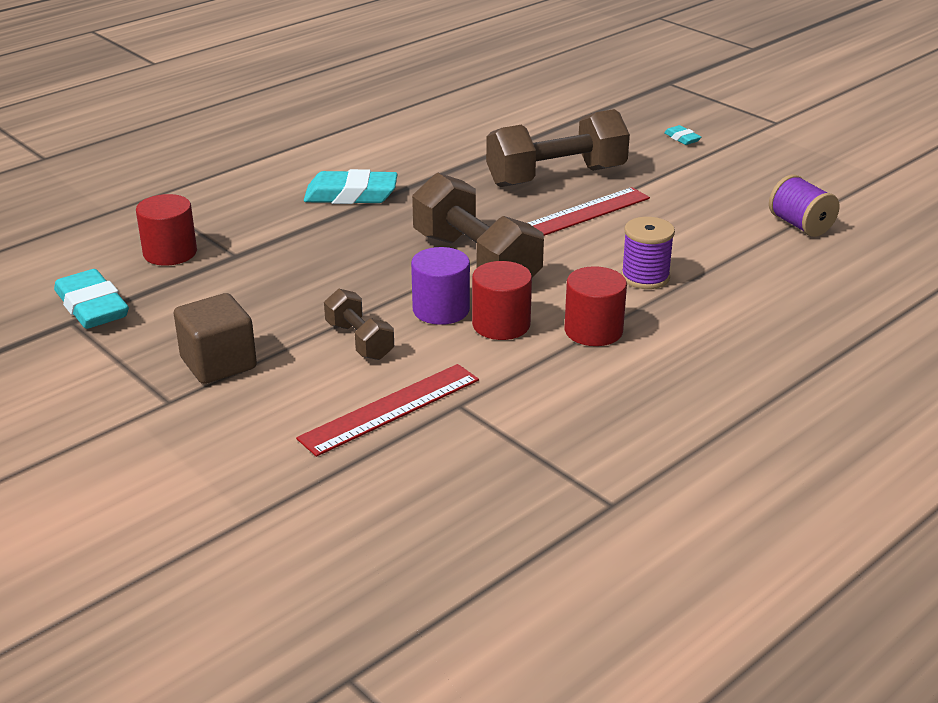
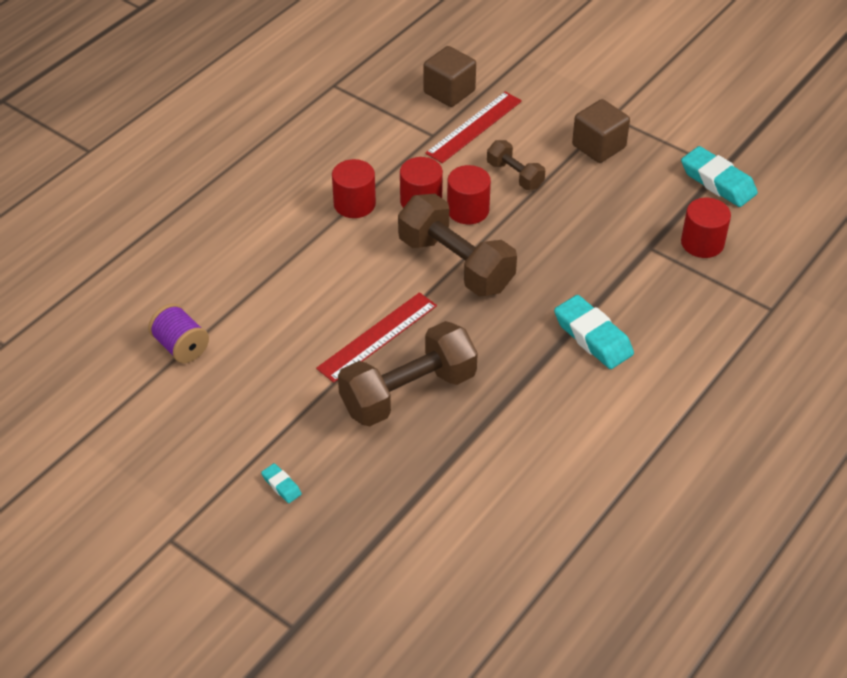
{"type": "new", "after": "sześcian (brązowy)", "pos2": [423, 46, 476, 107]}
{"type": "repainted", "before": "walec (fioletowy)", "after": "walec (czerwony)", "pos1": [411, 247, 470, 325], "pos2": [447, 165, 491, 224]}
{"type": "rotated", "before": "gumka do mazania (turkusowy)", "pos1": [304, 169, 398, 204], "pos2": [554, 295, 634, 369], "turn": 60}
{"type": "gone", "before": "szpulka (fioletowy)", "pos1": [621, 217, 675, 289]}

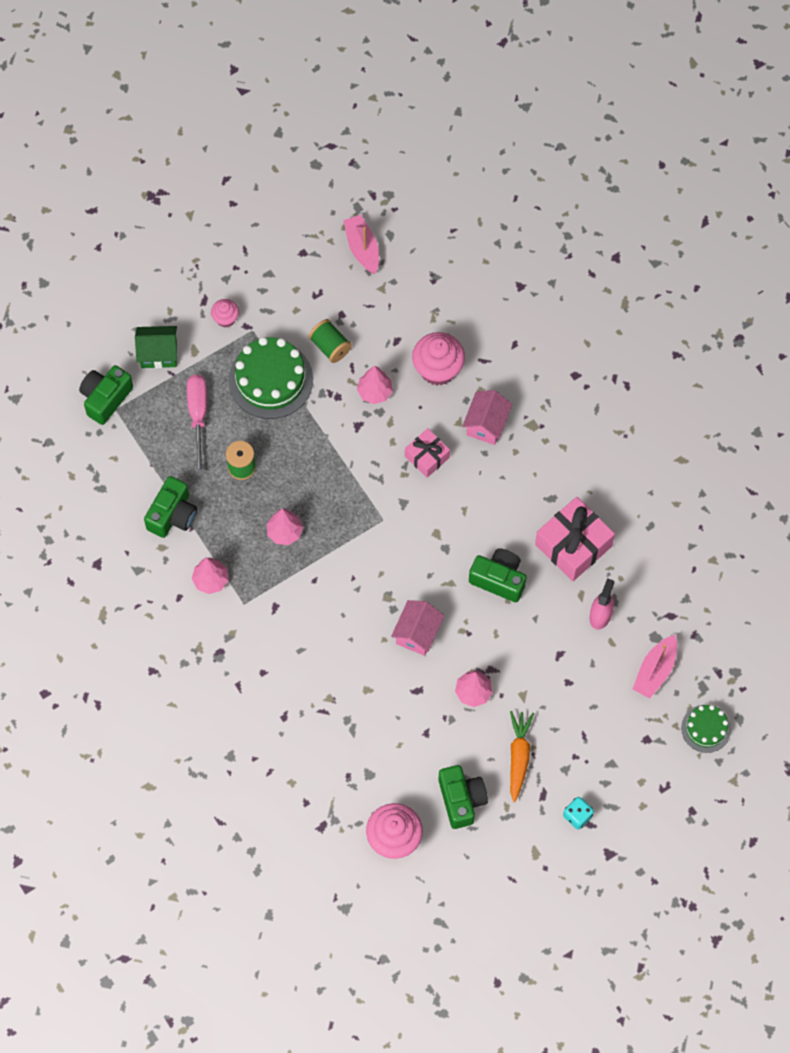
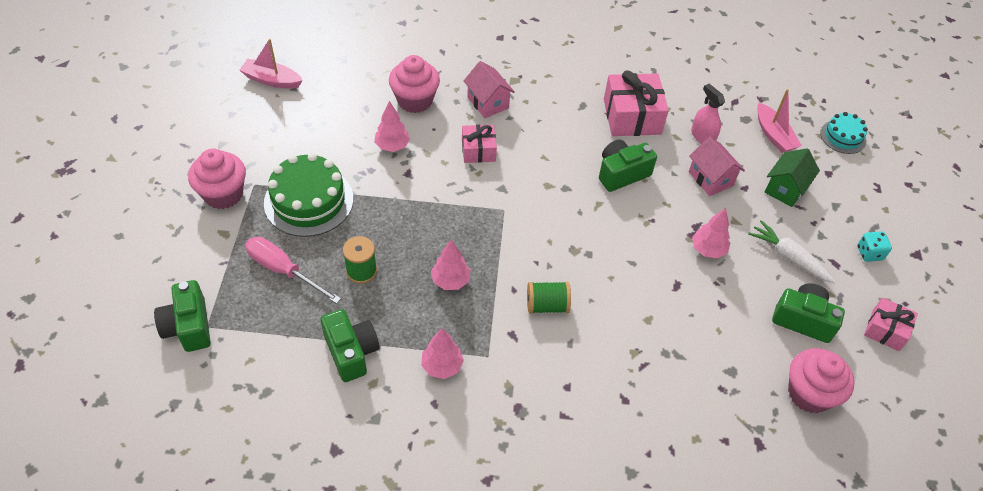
{"type": "scaled", "before": "muffinka (różowy)", "pos1": [211, 299, 239, 327], "pos2": [188, 149, 246, 209], "scale": 1.85}
{"type": "shifted", "before": "szpulka (zielony)", "pos1": [308, 319, 352, 363], "pos2": [527, 281, 571, 314]}
{"type": "shifted", "before": "domek (różowy)", "pos1": [391, 600, 444, 656], "pos2": [689, 137, 745, 196]}
{"type": "repainted", "before": "marchewka (pomarańczowy)", "after": "marchewka (biały)", "pos1": [510, 711, 534, 802], "pos2": [748, 220, 835, 283]}
{"type": "shifted", "before": "domek (zielony)", "pos1": [135, 326, 177, 368], "pos2": [765, 148, 820, 207]}
{"type": "repainted", "before": "tort (zielony)", "after": "tort (turkusowy)", "pos1": [681, 705, 731, 753], "pos2": [820, 112, 868, 154]}
{"type": "new", "after": "prezent (różowy)", "pos2": [864, 298, 918, 351]}

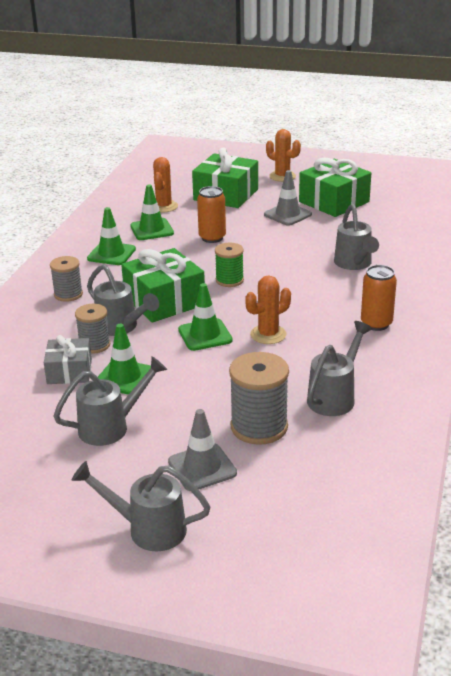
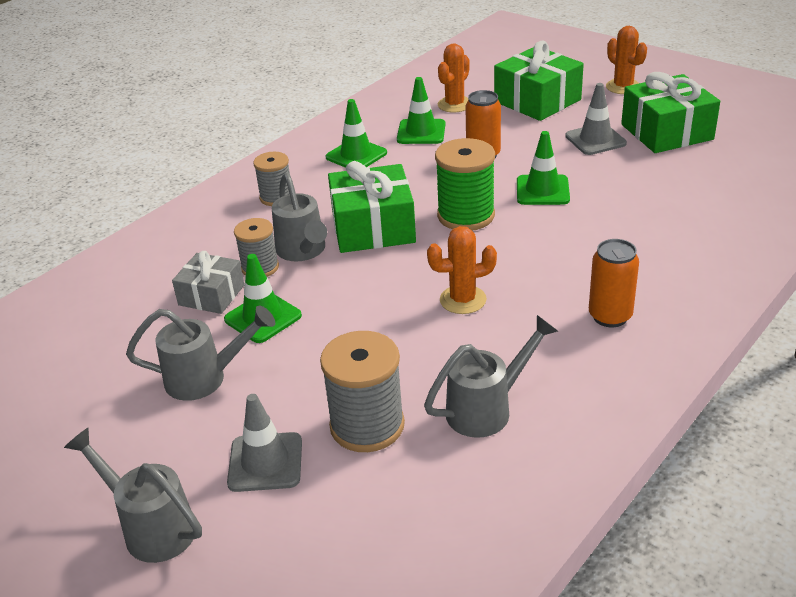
{"type": "scaled", "before": "szpulka (zielony)", "pos1": [215, 243, 244, 287], "pos2": [435, 138, 495, 231], "scale": 1.6}
{"type": "shifted", "before": "pachołek (zielony)", "pos1": [178, 283, 233, 351], "pos2": [517, 131, 570, 205]}
{"type": "gone", "before": "konewka (szary)", "pos1": [334, 204, 379, 270]}

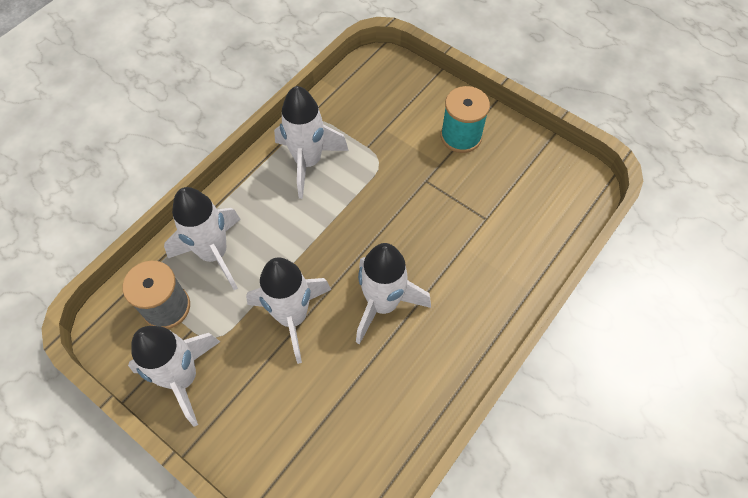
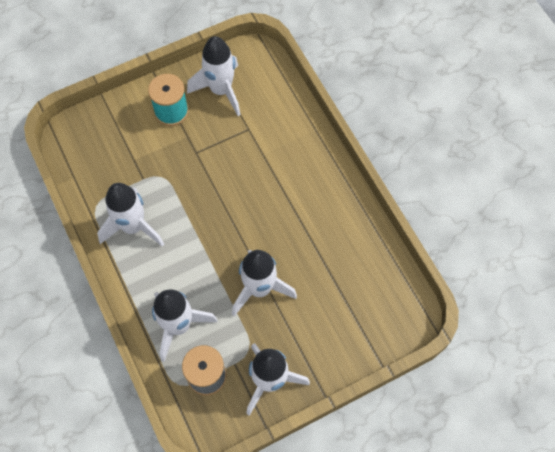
{"type": "shifted", "before": "rakieta (biały)", "pos1": [356, 243, 431, 345], "pos2": [187, 36, 241, 116]}

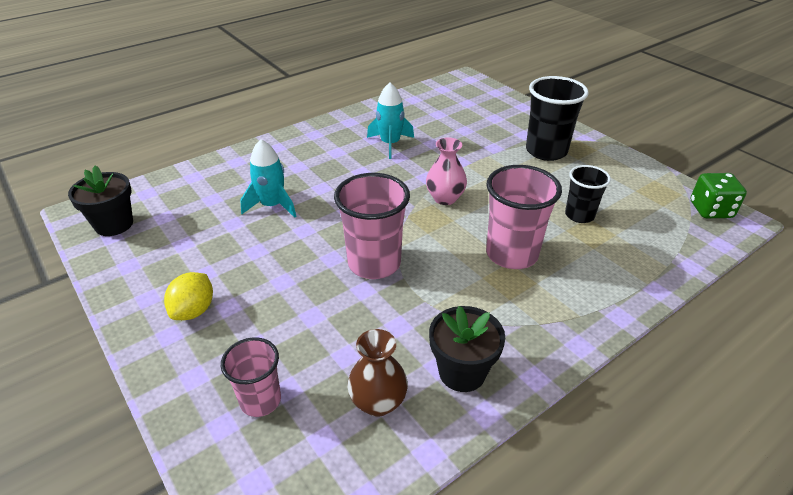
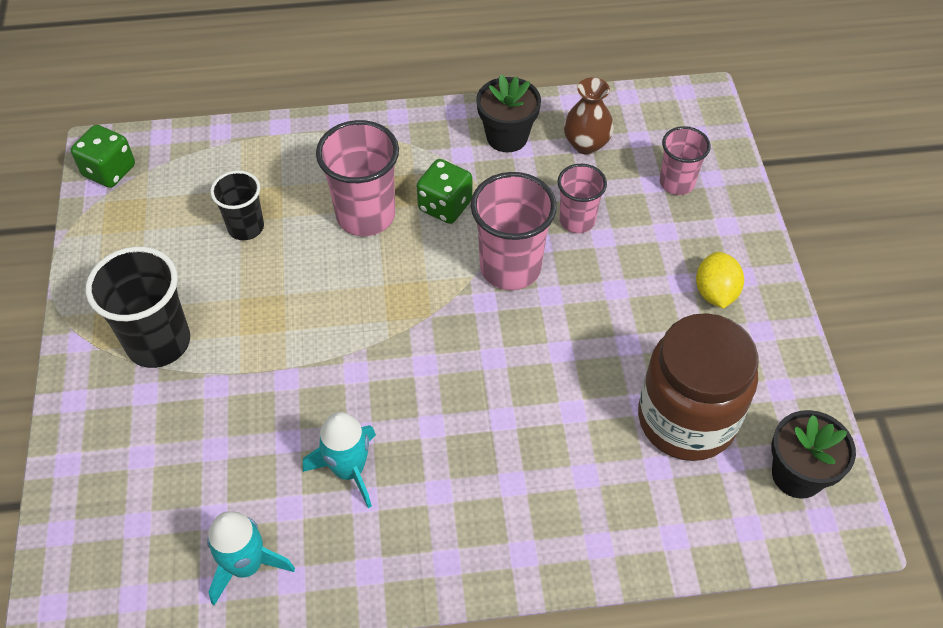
{"type": "shifted", "before": "rakieta (turkusowy)", "pos1": [240, 139, 297, 218], "pos2": [207, 511, 295, 605]}
{"type": "new", "after": "kostka do gry (zielony)", "pos2": [417, 159, 472, 224]}
{"type": "new", "after": "szklanka (różowy)", "pos2": [557, 164, 607, 233]}
{"type": "new", "after": "słoik (brązowy)", "pos2": [638, 313, 759, 461]}
{"type": "rotated", "before": "cytryna (żółty)", "pos1": [164, 272, 213, 320], "pos2": [696, 252, 744, 309], "turn": -45}
{"type": "gone", "before": "wazon (różowy)", "pos1": [426, 137, 467, 205]}

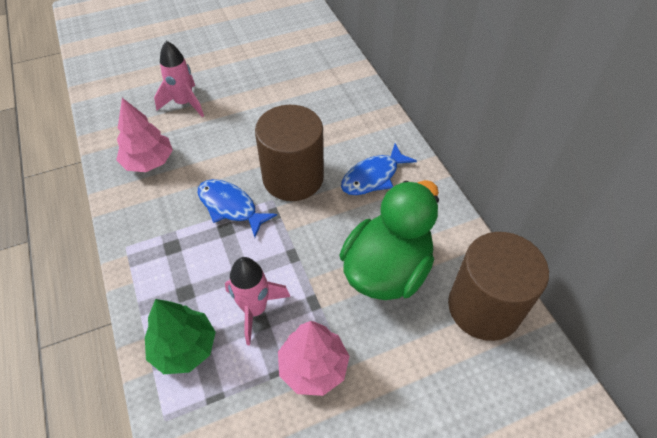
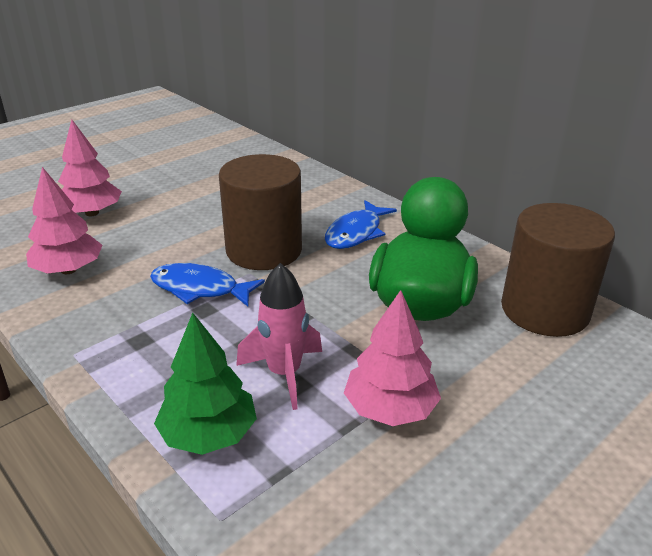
{"type": "swapped", "before": "rakieta (różowy)", "after": "drzewko (różowy)", "pos1": [154, 41, 204, 117], "pos2": [58, 120, 122, 216]}

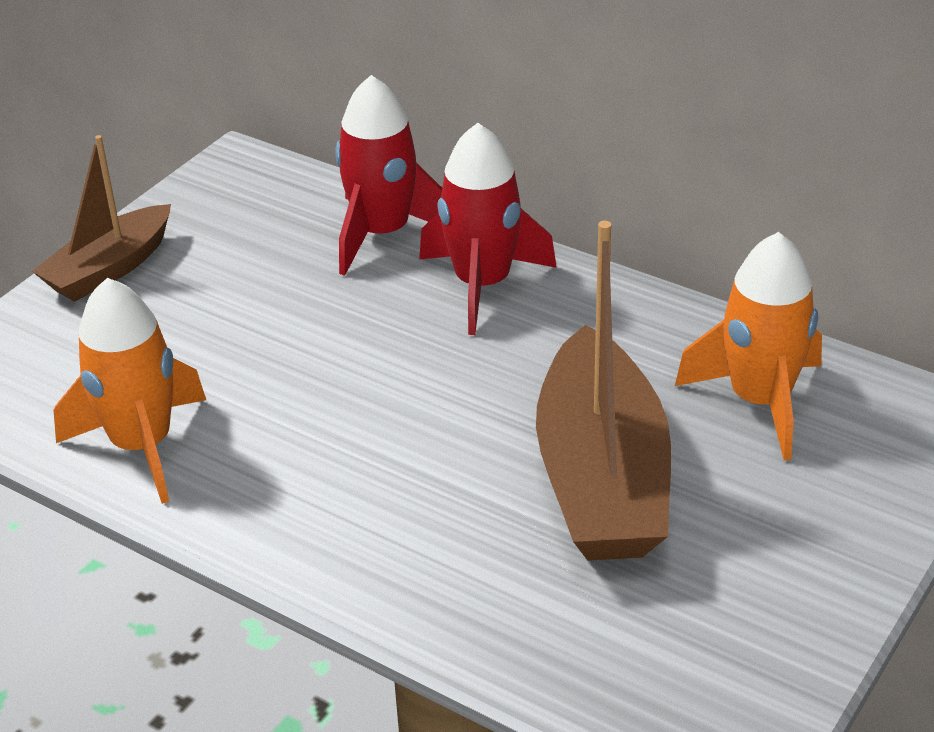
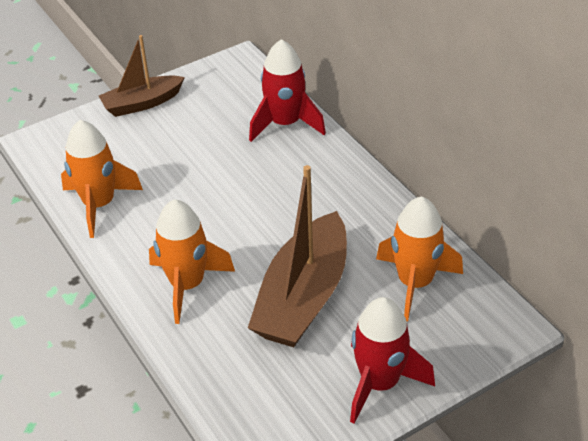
{"type": "new", "after": "rakieta (pomarańczowy)", "pos2": [149, 199, 235, 324]}
{"type": "shifted", "before": "rakieta (czerwony)", "pos1": [419, 123, 557, 335], "pos2": [350, 297, 435, 424]}

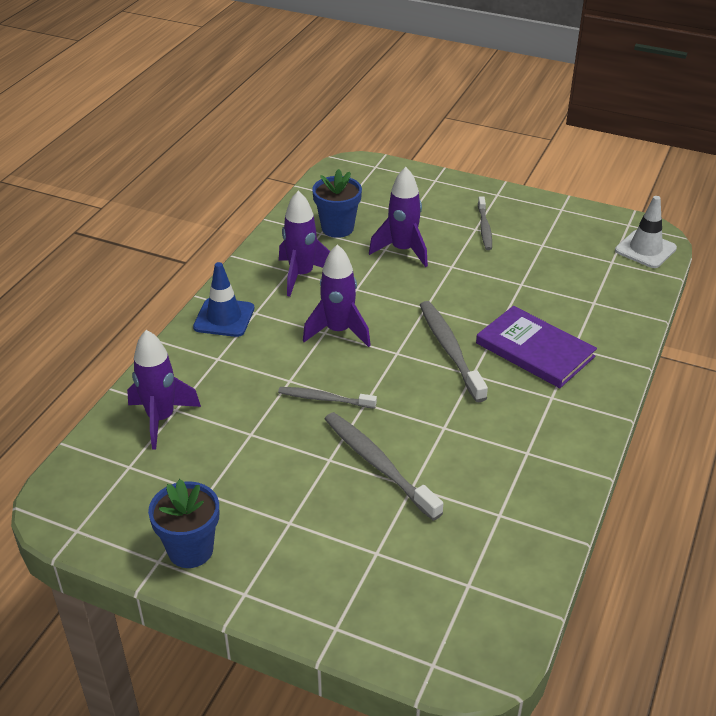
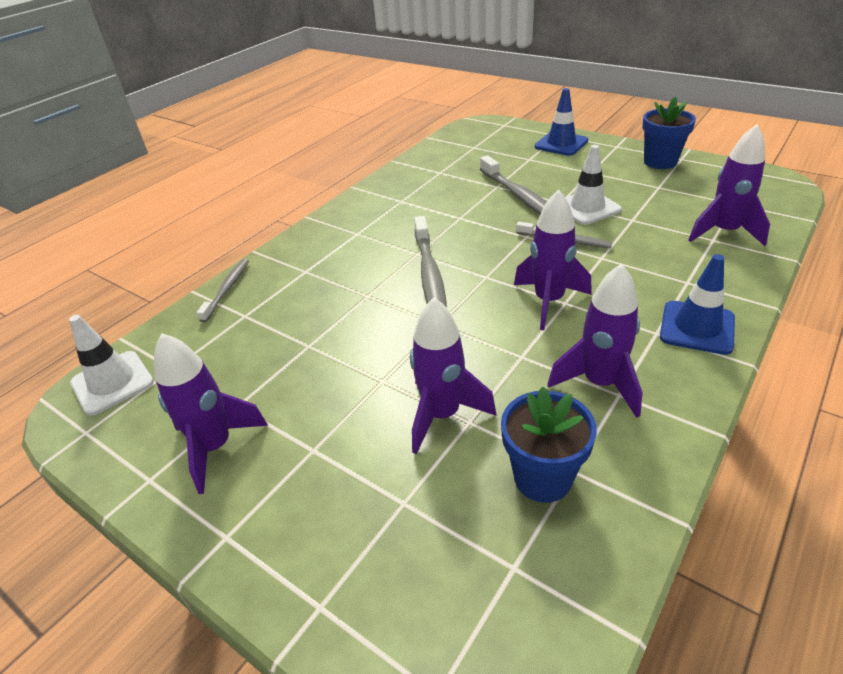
{"type": "new", "after": "rakieta (fioletowy)", "pos2": [154, 333, 268, 494]}
{"type": "shifted", "before": "szczoteczka do zębów (szary)", "pos1": [478, 196, 492, 250], "pos2": [196, 259, 249, 322]}
{"type": "new", "after": "pachołek (niebieski)", "pos2": [535, 88, 588, 156]}
{"type": "new", "after": "pachołek (biały)", "pos2": [565, 145, 622, 225]}
{"type": "gone", "before": "książka (fioletowy)", "pos1": [476, 306, 597, 388]}

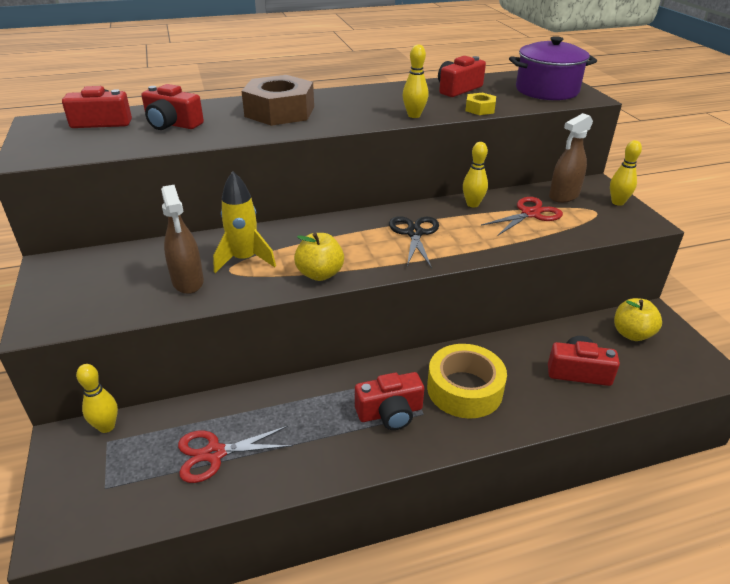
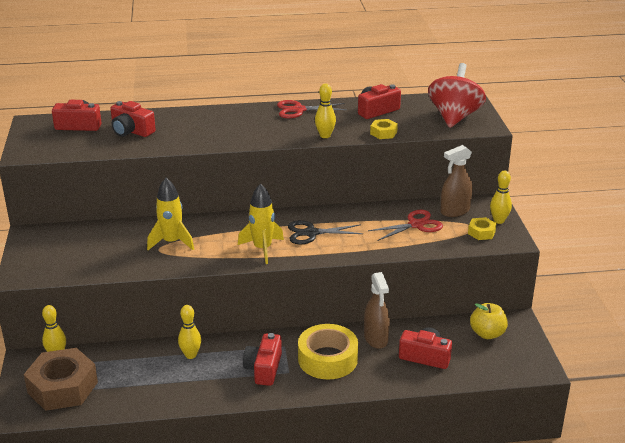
{"type": "shifted", "before": "nakrętka (brązowy)", "pos1": [241, 75, 314, 126], "pos2": [24, 348, 98, 411]}
{"type": "shifted", "before": "kręgiel (żółty)", "pos1": [463, 142, 488, 208], "pos2": [178, 305, 201, 359]}
{"type": "new", "after": "rakieta (żółty)", "pos2": [238, 183, 284, 264]}
{"type": "rotated", "before": "aparat fotograficzny (czerwony)", "pos1": [355, 372, 424, 430], "pos2": [243, 333, 282, 386], "turn": 105}
{"type": "shifted", "before": "nożyczki (czerwony)", "pos1": [178, 426, 293, 483], "pos2": [277, 100, 347, 119]}
{"type": "rotated", "before": "nożyczki (czarny)", "pos1": [389, 216, 439, 268], "pos2": [288, 220, 363, 244], "turn": -105}
{"type": "shifted", "before": "spryskiwacz (brązowy)", "pos1": [161, 185, 204, 294], "pos2": [364, 272, 390, 349]}
{"type": "swapped", "before": "garnek (fioletowy)", "after": "bączek (czerwony)", "pos1": [509, 36, 597, 100], "pos2": [428, 63, 486, 128]}
{"type": "new", "after": "nakrętka (żółty)", "pos2": [468, 217, 496, 240]}
{"type": "gone", "before": "jabłko (żółty)", "pos1": [294, 233, 344, 281]}

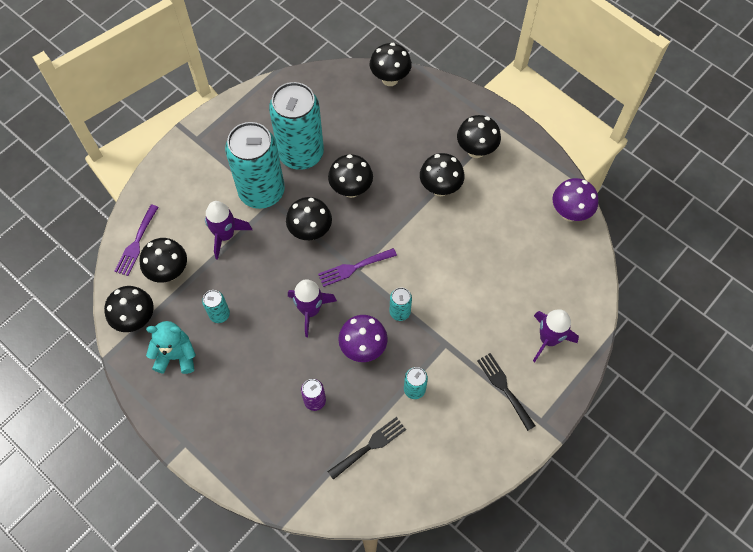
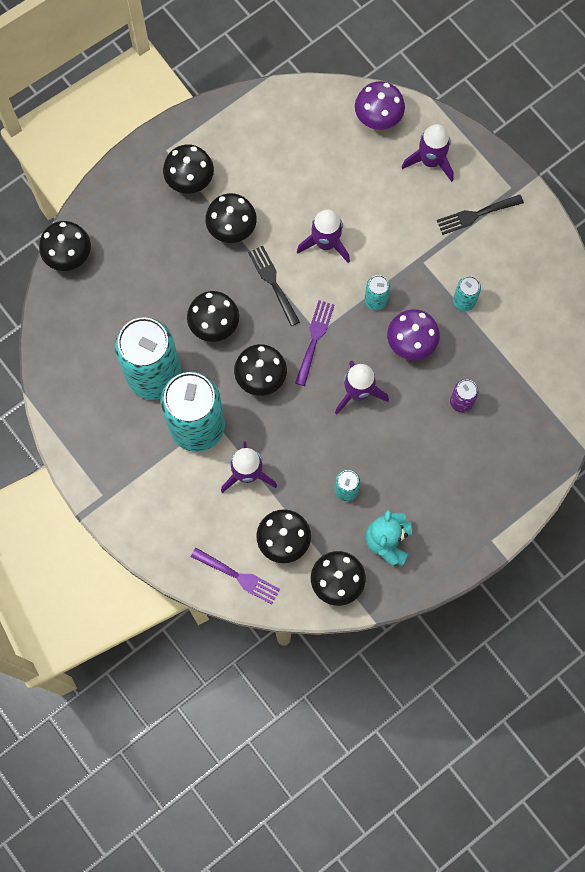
{"type": "shifted", "before": "widelec (czarny)", "pos1": [327, 417, 406, 480], "pos2": [248, 245, 300, 326]}
{"type": "rotated", "before": "widelec (fioletowy)", "pos1": [318, 248, 397, 287], "pos2": [295, 300, 334, 386], "turn": -150}
{"type": "new", "after": "rakieta (fioletowy)", "pos2": [297, 209, 350, 263]}
{"type": "shifted", "before": "grzyb (fioletowy)", "pos1": [552, 178, 598, 222], "pos2": [355, 81, 405, 130]}

